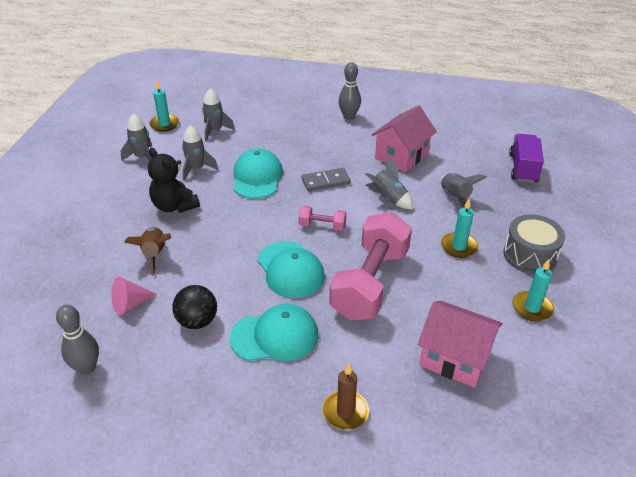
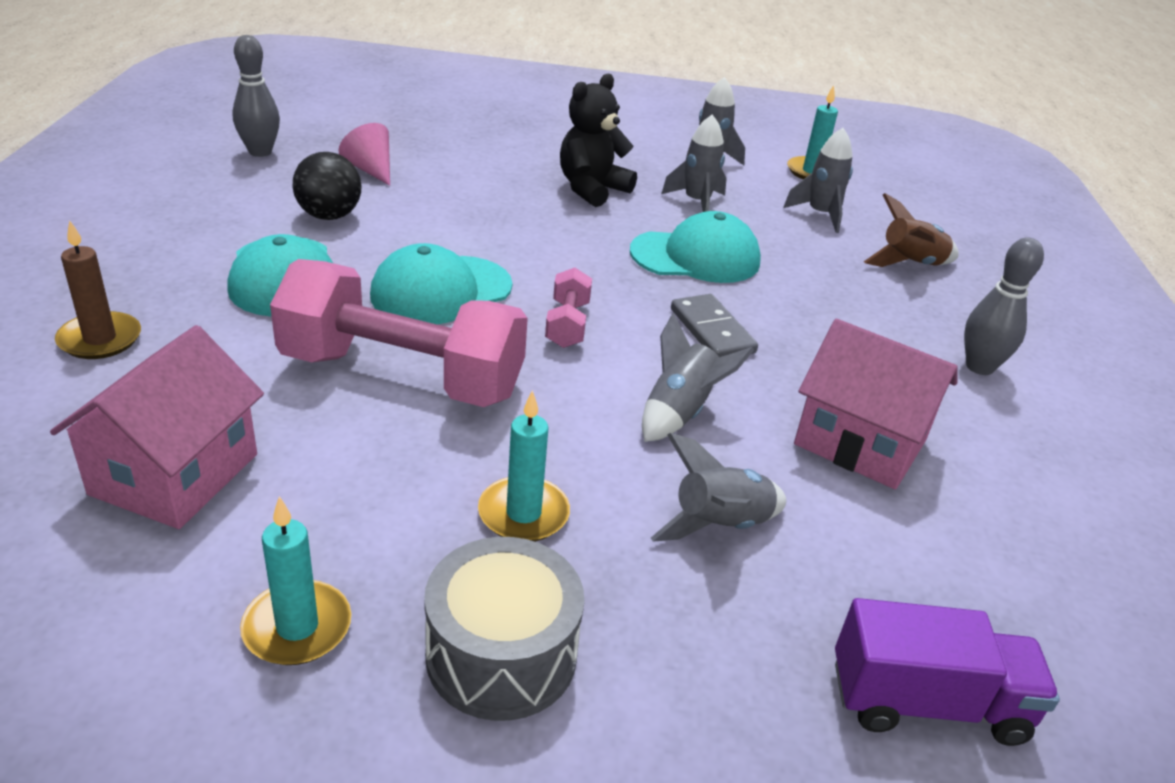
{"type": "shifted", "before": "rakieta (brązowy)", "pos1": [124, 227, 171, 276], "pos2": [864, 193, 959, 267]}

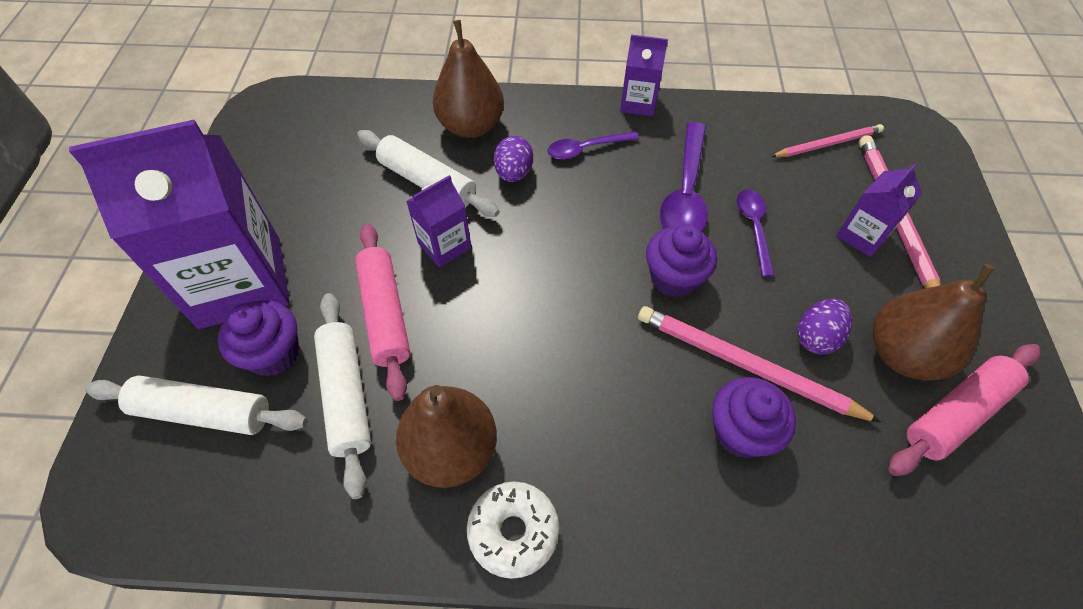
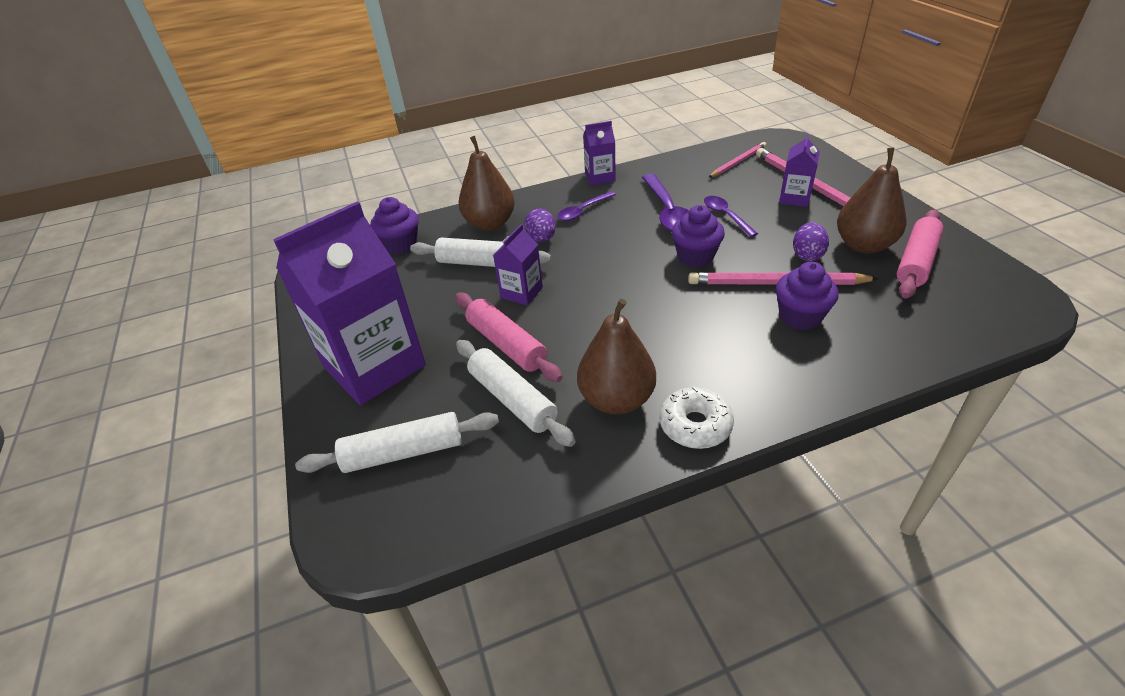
{"type": "shifted", "before": "muffinka (fioletowy)", "pos1": [218, 300, 299, 377], "pos2": [370, 197, 419, 255]}

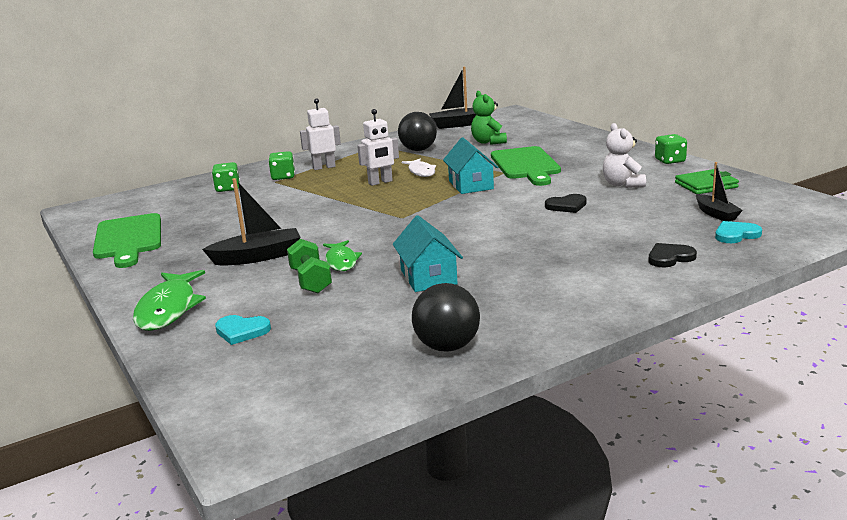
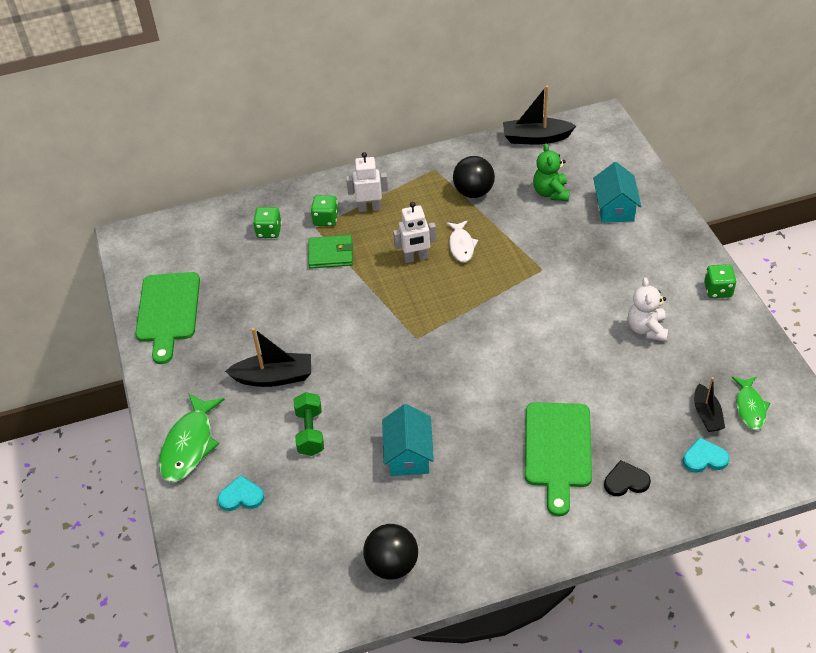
{"type": "rotated", "before": "serce (turkusowy)", "pos1": [215, 315, 271, 345], "pos2": [218, 475, 264, 511], "turn": 150}
{"type": "shifted", "before": "portfel (zielony)", "pos1": [675, 169, 739, 194], "pos2": [308, 235, 353, 269]}
{"type": "shifted", "before": "deska do krojenia (zielony)", "pos1": [491, 146, 561, 186], "pos2": [525, 402, 592, 517]}
{"type": "shifted", "before": "domek (turkusowy)", "pos1": [443, 138, 498, 194], "pos2": [593, 162, 641, 223]}
{"type": "shifted", "before": "ryba (zielony)", "pos1": [323, 240, 362, 271], "pos2": [732, 376, 770, 430]}
{"type": "gone", "before": "serce (czarny)", "pos1": [545, 194, 587, 213]}

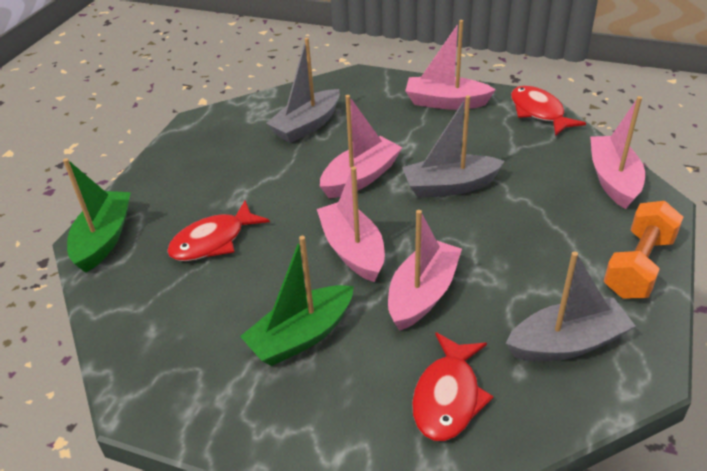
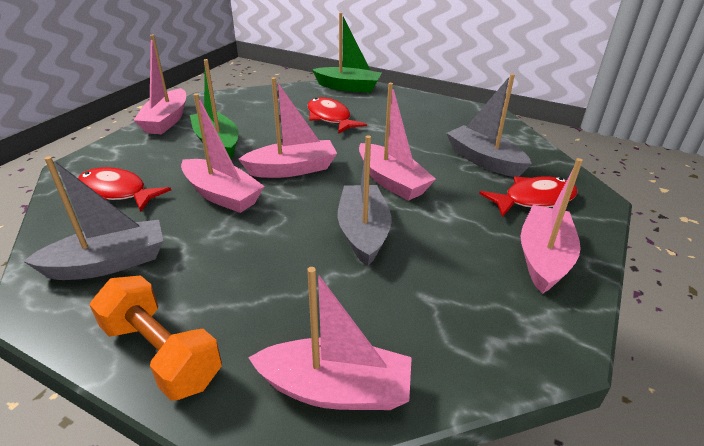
{"type": "rotated", "before": "łódka (szary)", "pos1": [506, 251, 635, 361], "pos2": [23, 156, 163, 280], "turn": -105}
{"type": "new", "after": "łódka (różowy)", "pos2": [134, 34, 186, 134]}
{"type": "shifted", "before": "ryba (czerwony)", "pos1": [511, 86, 586, 136], "pos2": [479, 177, 577, 217]}

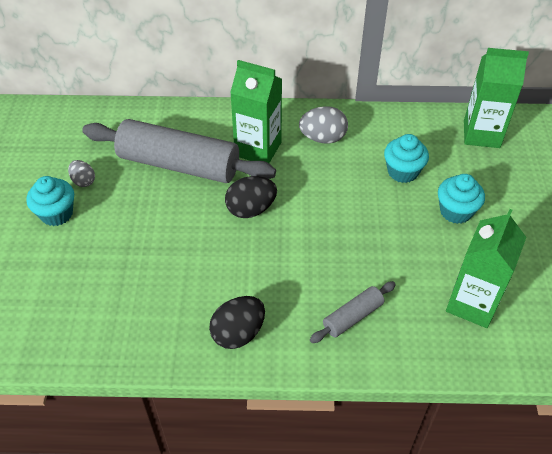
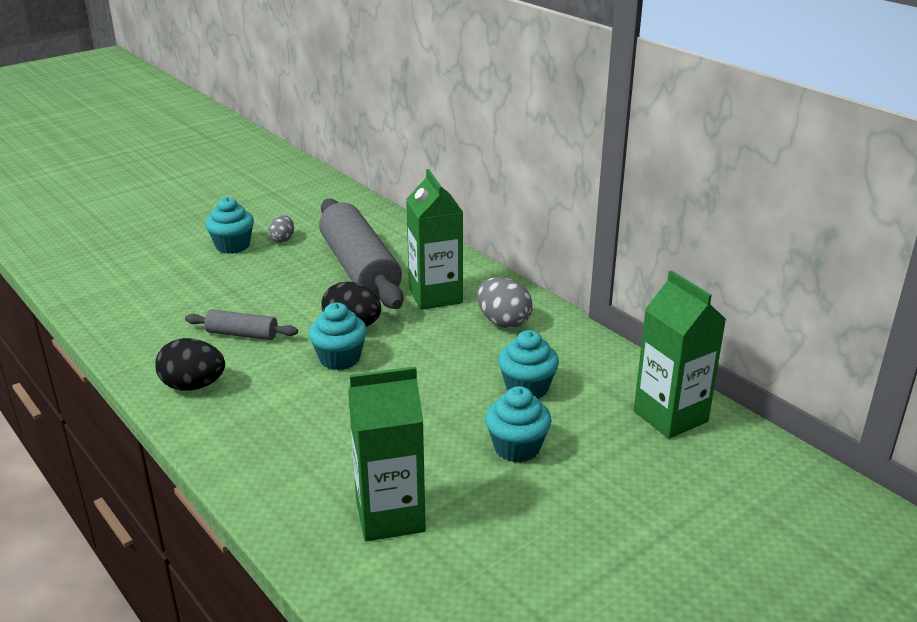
{"type": "shifted", "before": "wałek do ciasta (szary)", "pos1": [310, 281, 396, 343], "pos2": [185, 309, 298, 340]}
{"type": "new", "after": "muffinka (turkusowy)", "pos2": [309, 303, 367, 370]}

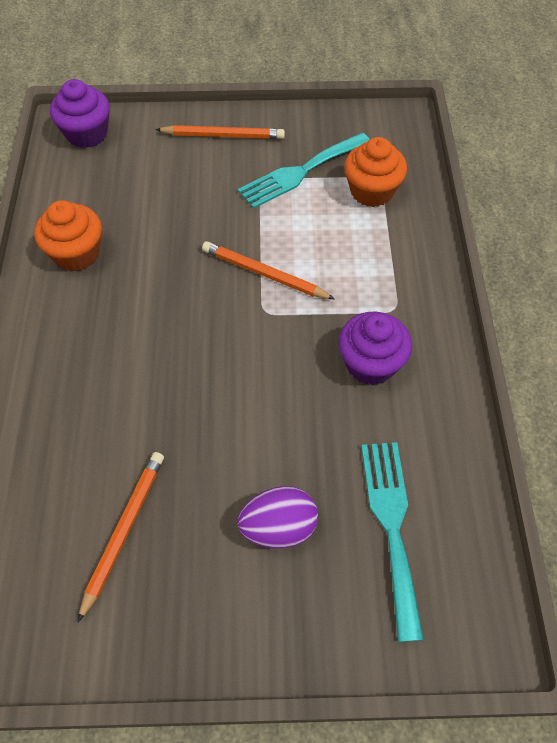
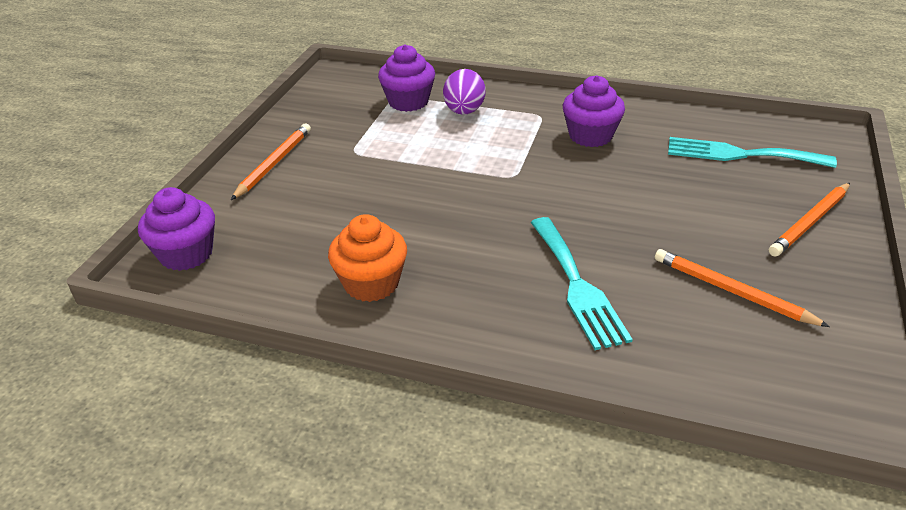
{"type": "repainted", "before": "muffinka (pomarańczowy)", "after": "muffinka (fioletowy)", "pos1": [344, 137, 407, 207], "pos2": [378, 45, 435, 112]}
{"type": "shifted", "before": "jajko (fioletowy)", "pos1": [238, 486, 318, 549], "pos2": [443, 69, 486, 115]}
{"type": "shifted", "before": "widelec (turkusowy)", "pos1": [238, 133, 370, 209], "pos2": [530, 217, 633, 350]}
{"type": "shifted", "before": "ołówek (pomarańczowy)", "pos1": [202, 241, 335, 299], "pos2": [769, 183, 850, 257]}

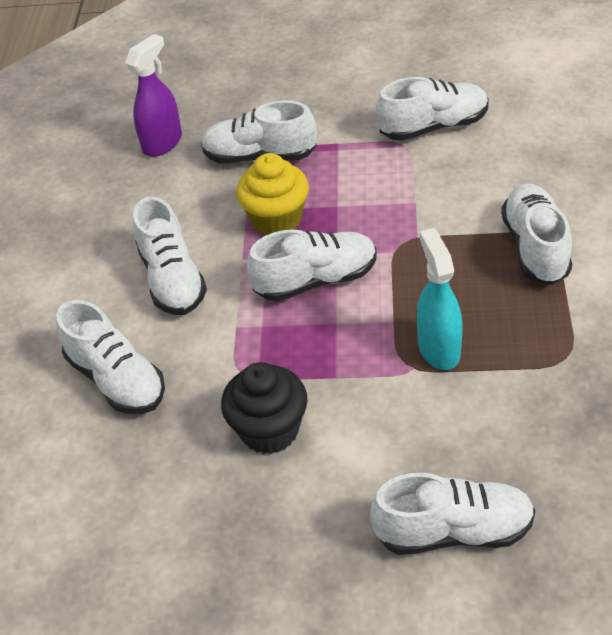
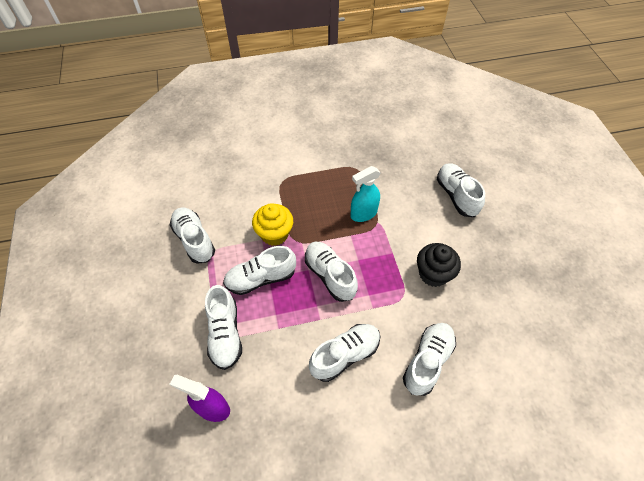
{"type": "shifted", "before": "but (biały)", "pos1": [501, 184, 572, 285], "pos2": [223, 246, 296, 295]}
{"type": "shifted", "before": "muffinka (żółty)", "pos1": [236, 153, 309, 235], "pos2": [252, 203, 293, 246]}

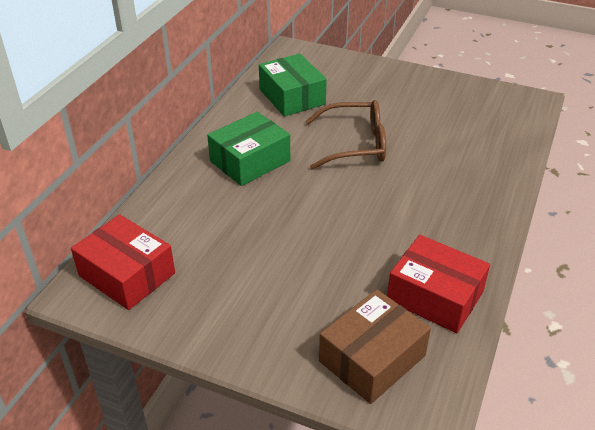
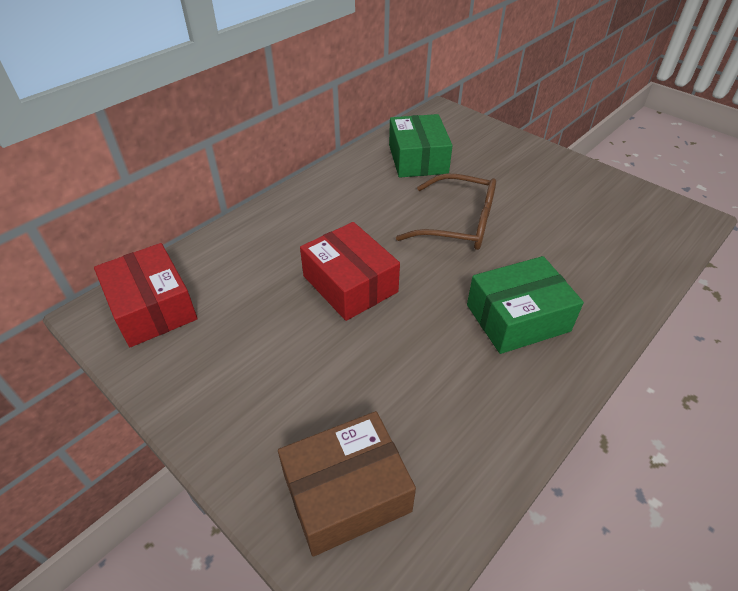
{"type": "shifted", "before": "pudełko (czerwony)", "pos1": [387, 235, 490, 333], "pos2": [300, 222, 400, 321]}
{"type": "shifted", "before": "pudełko (zielony)", "pos1": [207, 112, 290, 186], "pos2": [467, 256, 584, 354]}

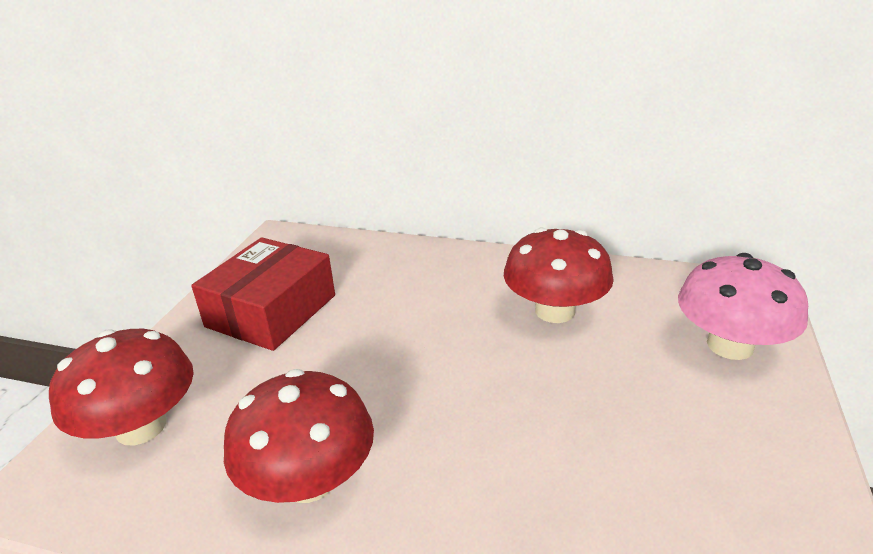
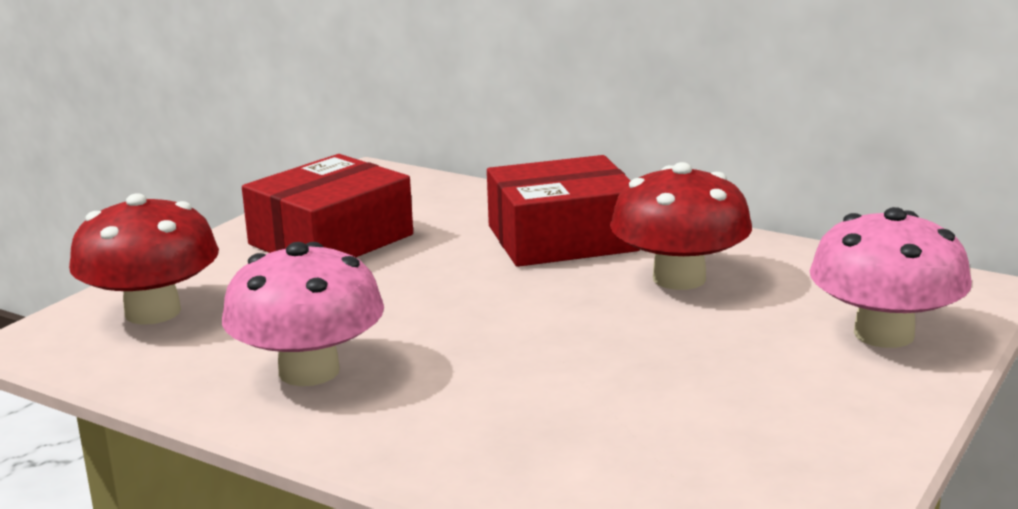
{"type": "repainted", "before": "grzyb (czerwony)", "after": "grzyb (różowy)", "pos1": [224, 369, 374, 503], "pos2": [222, 242, 384, 386]}
{"type": "new", "after": "pudełko (czerwony)", "pos2": [487, 155, 640, 267]}

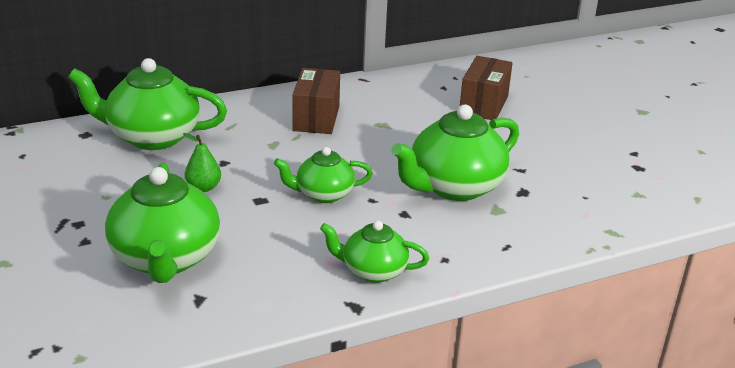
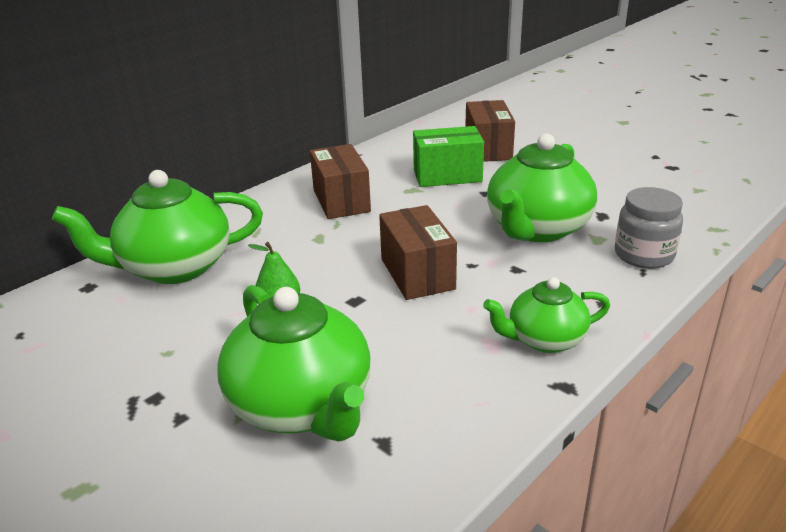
{"type": "swapped", "before": "imbryk (zielony)", "after": "pudełko (brązowy)", "pos1": [274, 147, 373, 203], "pos2": [379, 205, 457, 300]}
{"type": "new", "after": "pudełko (zielony)", "pos2": [413, 126, 484, 187]}
{"type": "new", "after": "słoik (szary)", "pos2": [615, 187, 683, 269]}

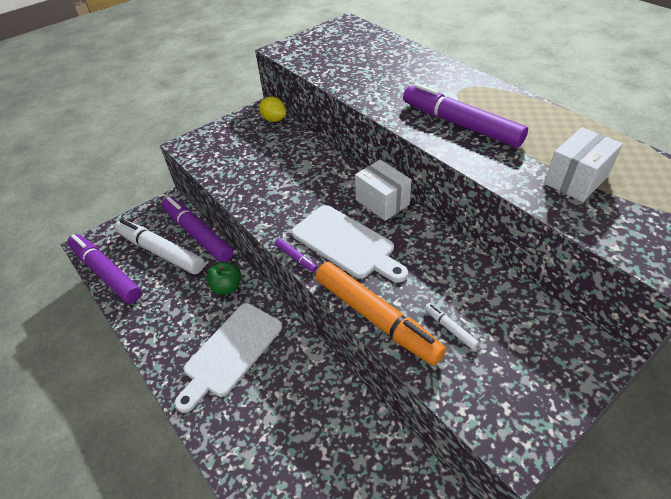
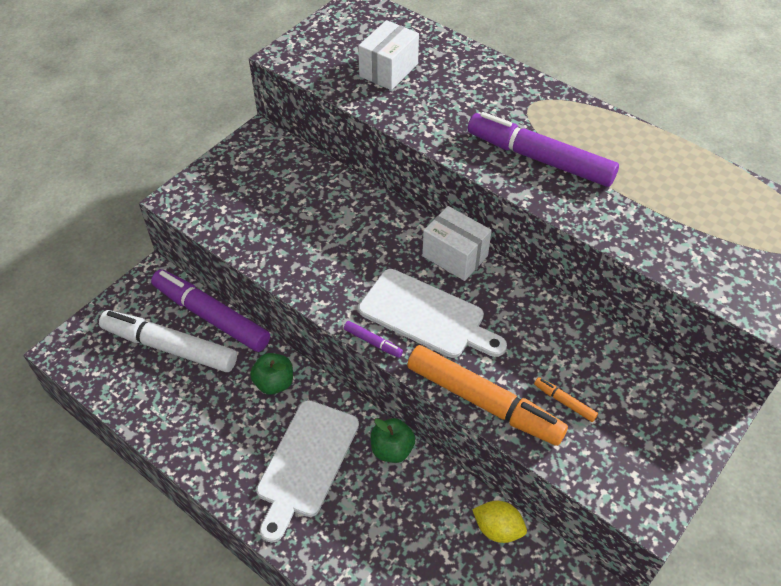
{"type": "shifted", "before": "pudełko (biały)", "pos1": [544, 127, 623, 202], "pos2": [358, 20, 419, 90]}
{"type": "new", "after": "jabłko (zielony)", "pos2": [370, 418, 415, 463]}
{"type": "shifted", "before": "cytryna (żółty)", "pos1": [259, 97, 286, 122], "pos2": [472, 501, 527, 543]}
{"type": "repainted", "before": "flamaster (biały)", "after": "flamaster (pomarańczowy)", "pos1": [425, 303, 479, 350], "pos2": [534, 377, 598, 422]}
{"type": "gone", "before": "flamaster (fioletowy)", "pos1": [67, 234, 142, 304]}

